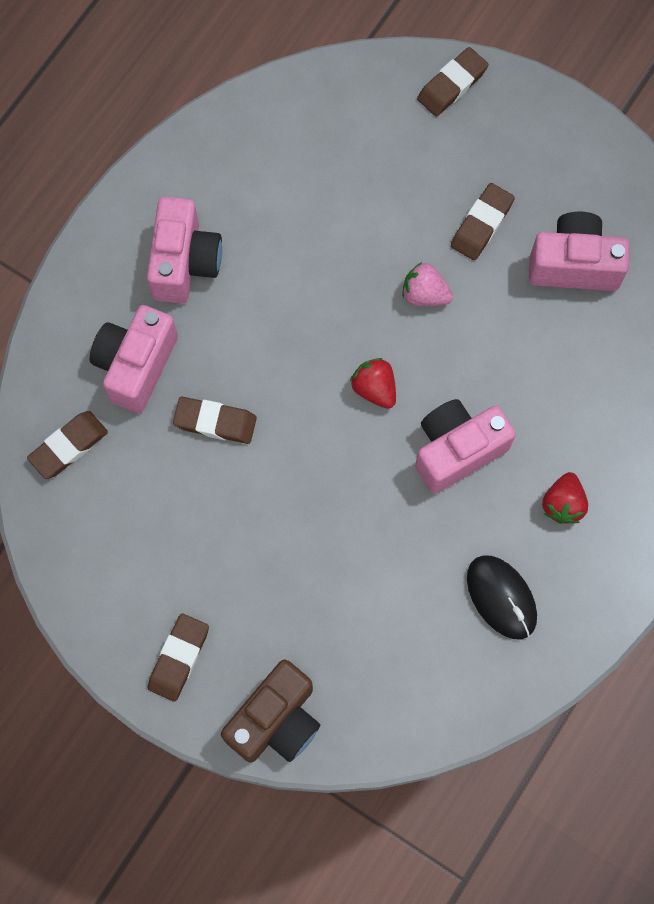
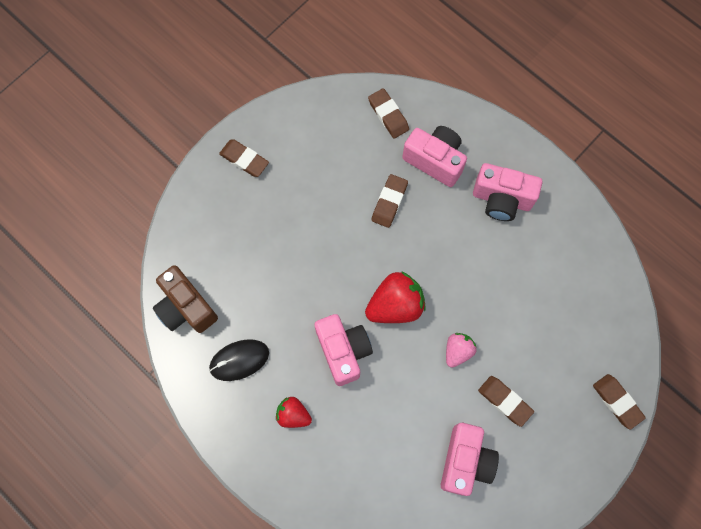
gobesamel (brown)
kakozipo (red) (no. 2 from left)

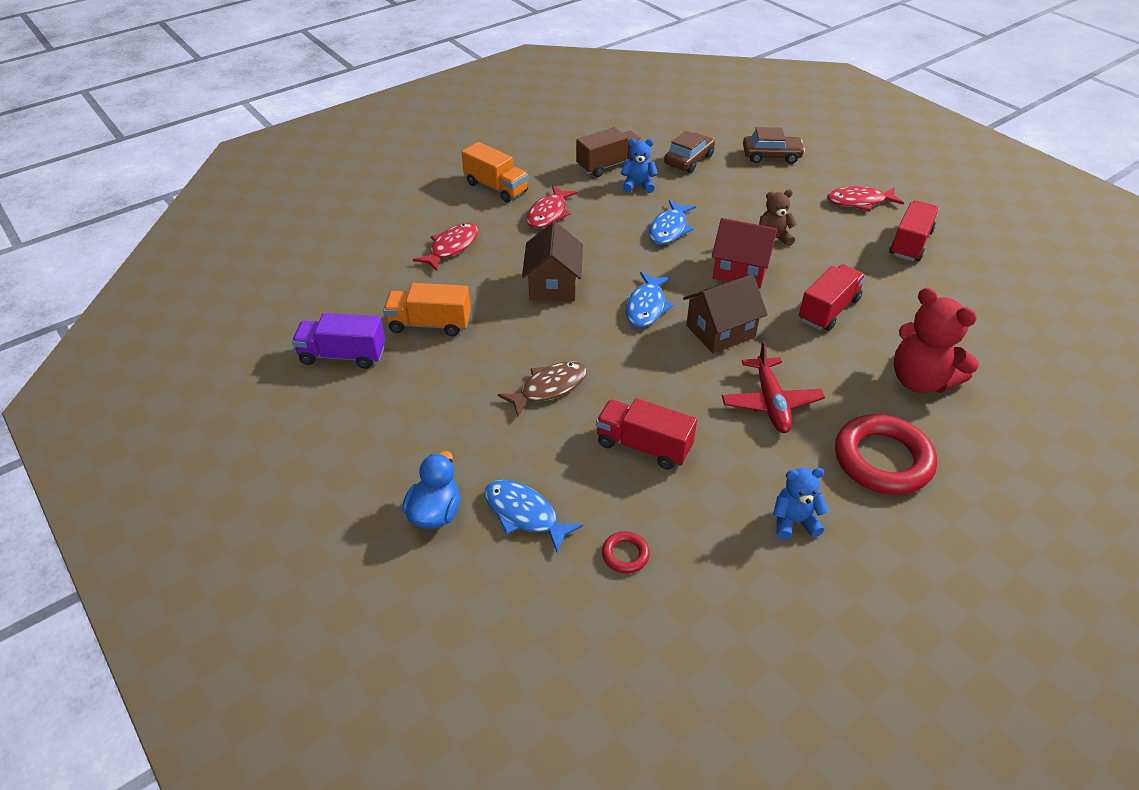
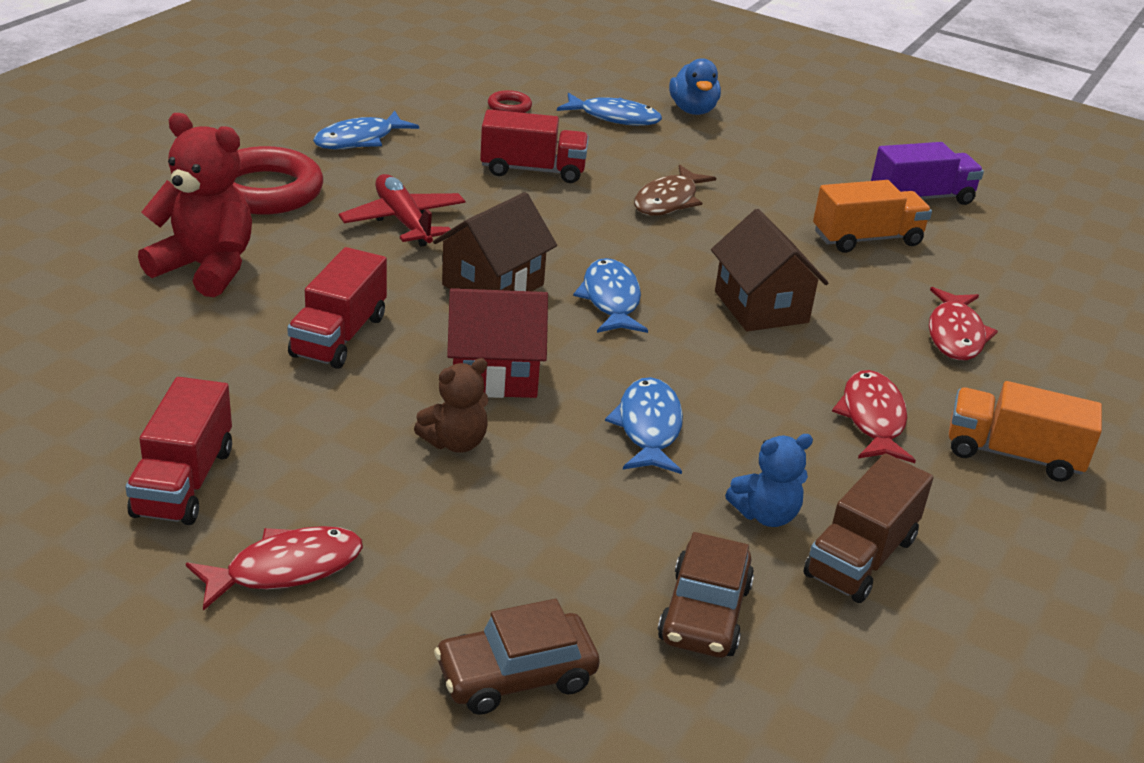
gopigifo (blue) (no. 1 from left)

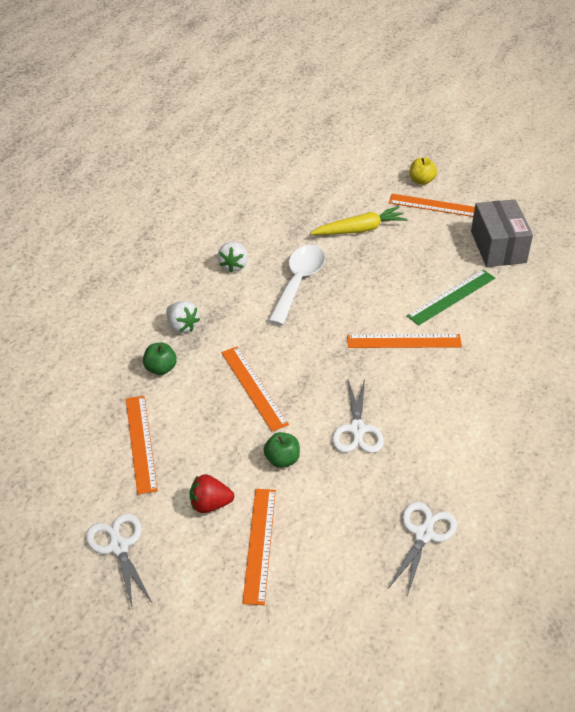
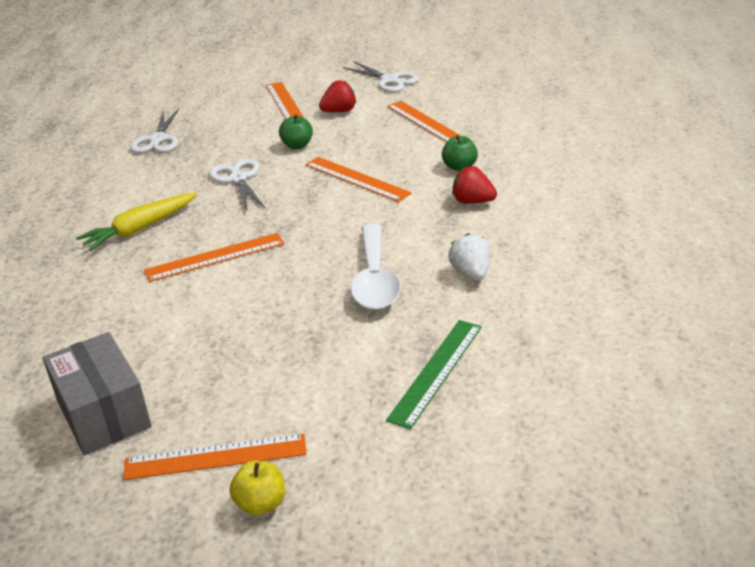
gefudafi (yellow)
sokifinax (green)
kakozipo (red) (no. 2 from left)

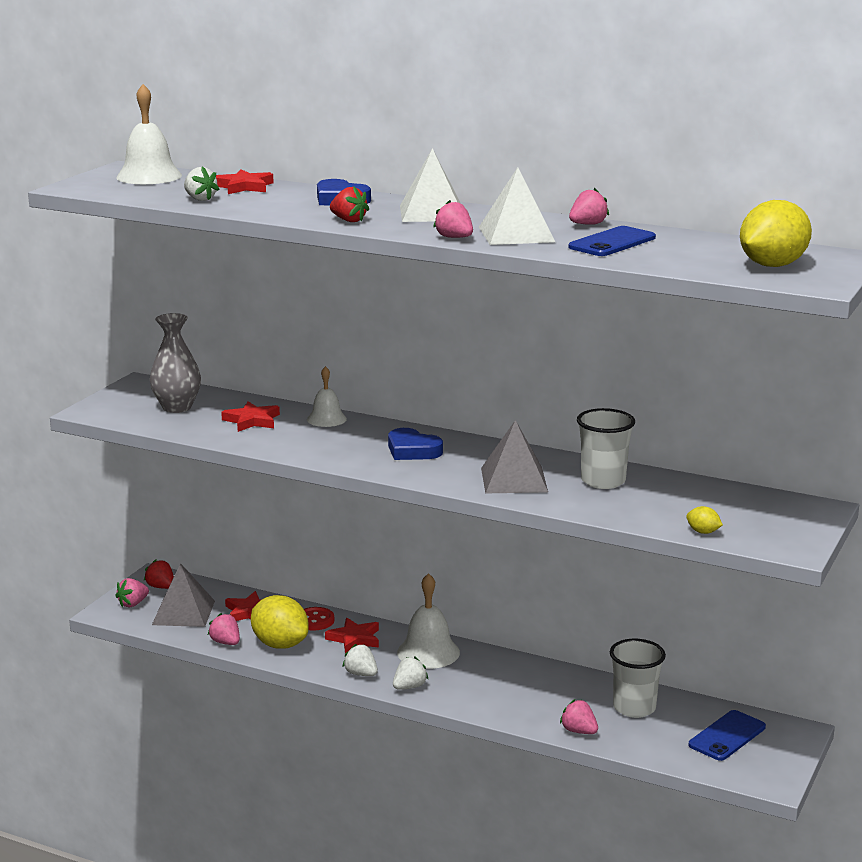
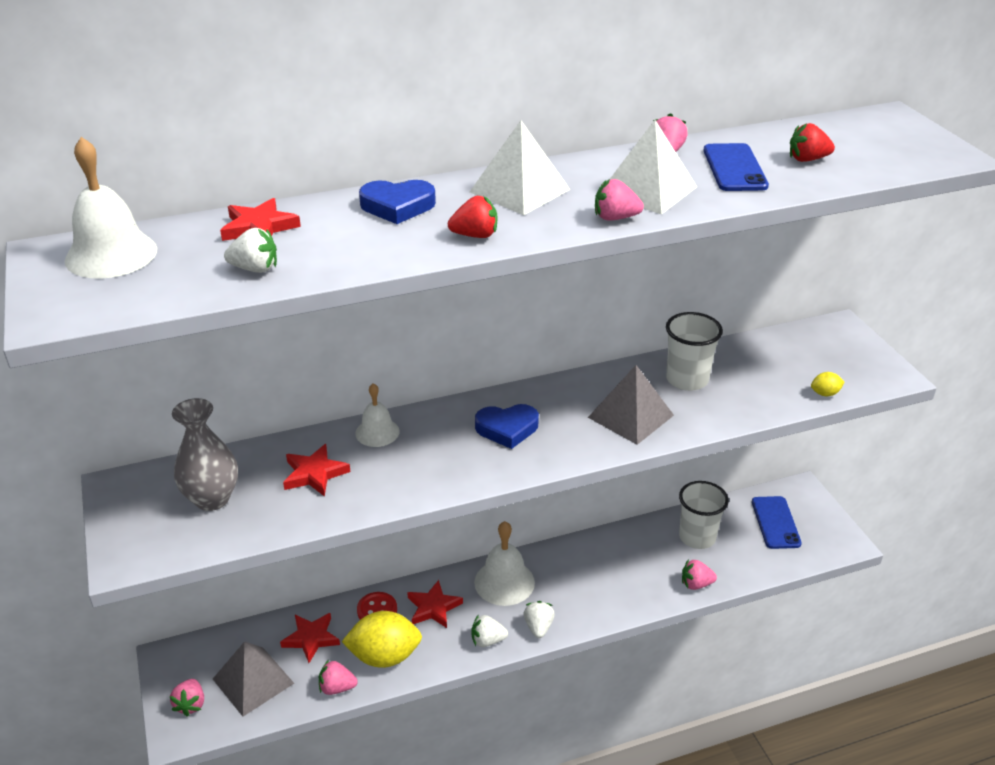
kakozipo (red) (no. 2 from left)
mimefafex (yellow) (no. 3 from left in the first image)

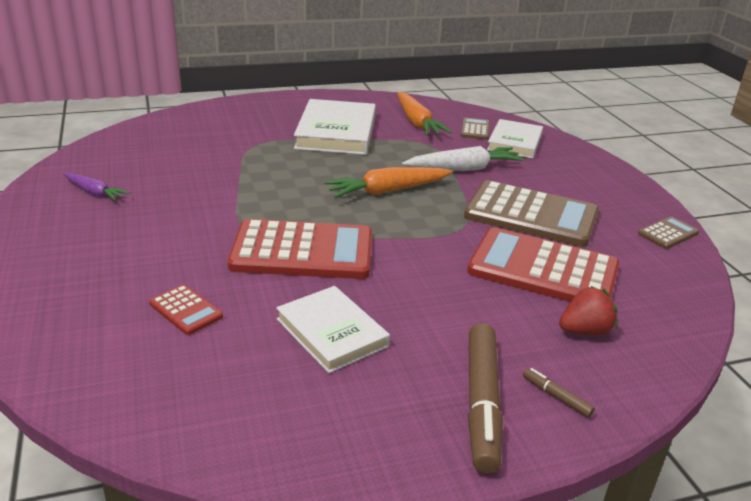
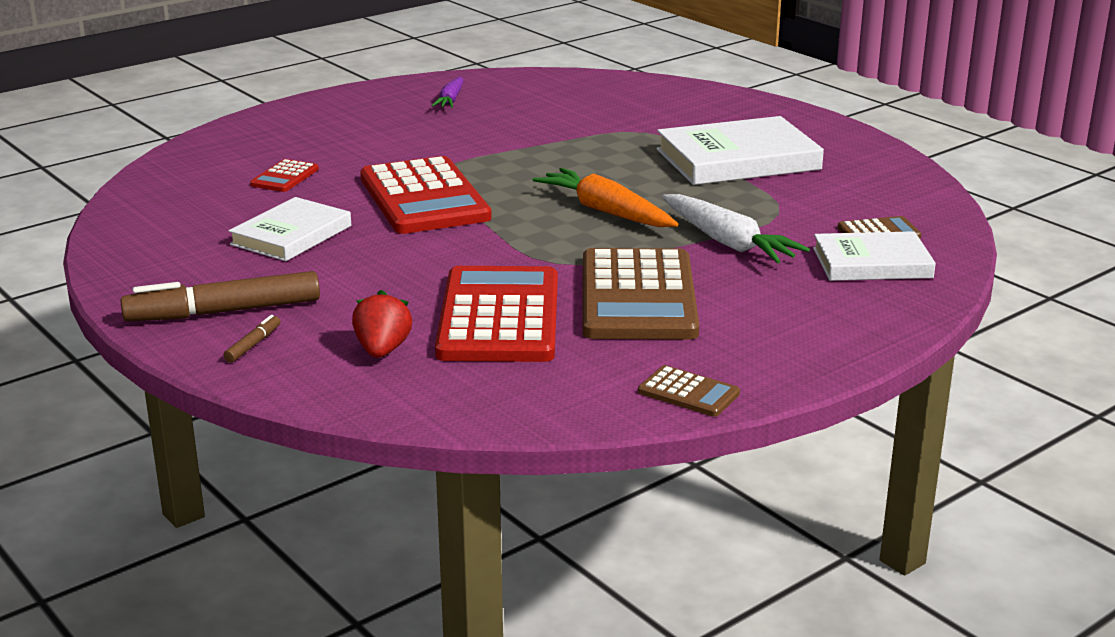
kakozipo (red)
gefudafi (orange) (no. 2 from left in the first image)

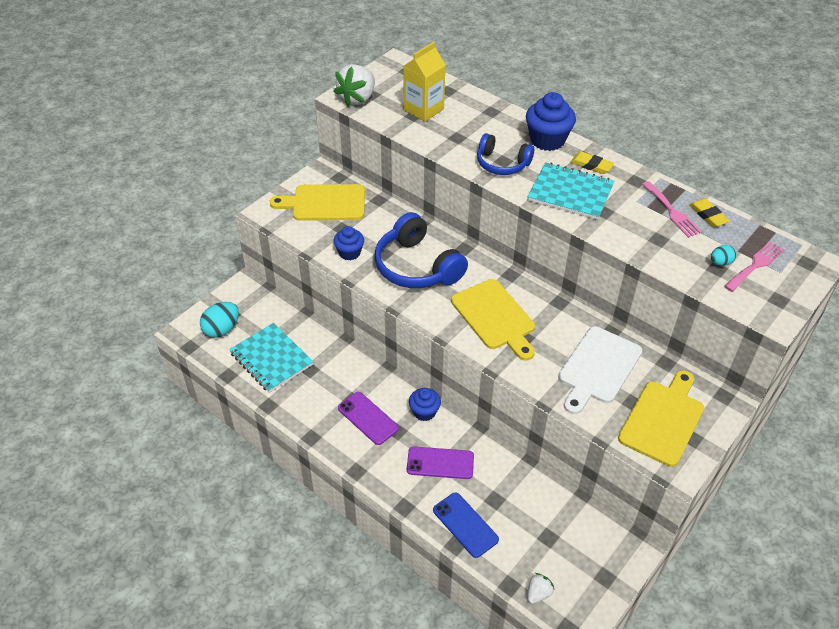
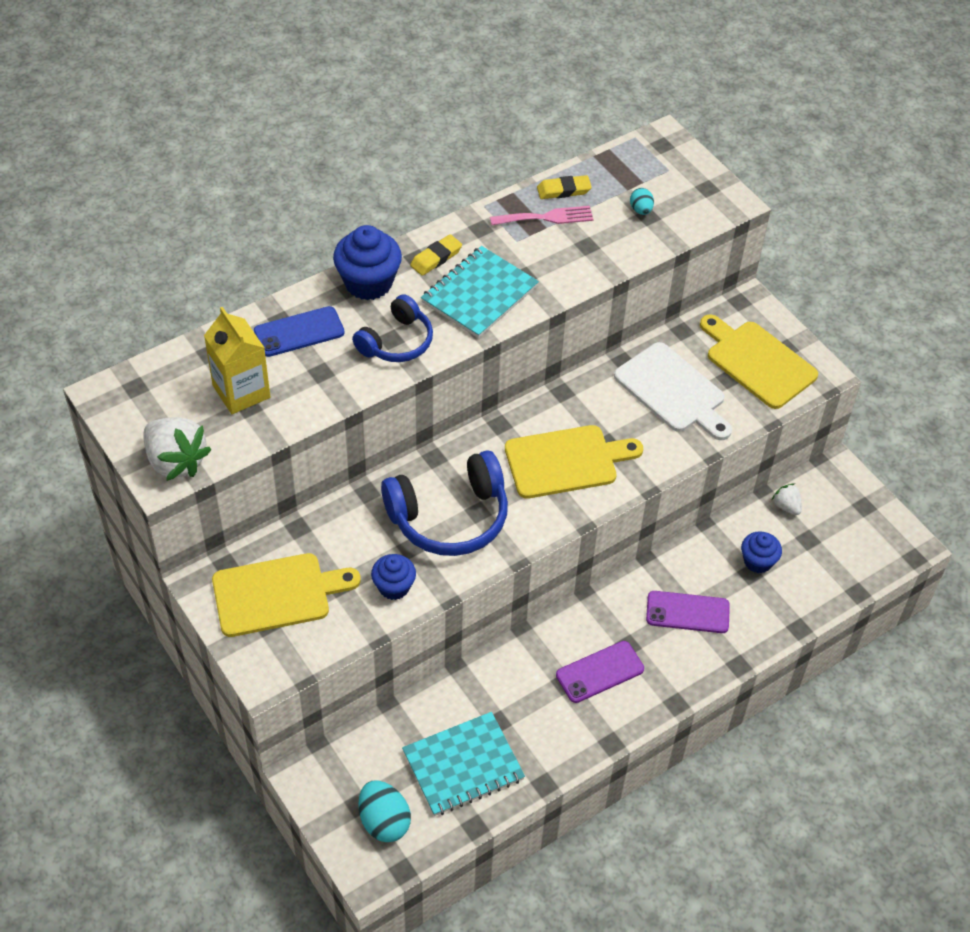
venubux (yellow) (no. 1 from left)
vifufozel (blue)
vifufozel (purple) (no. 2 from left)
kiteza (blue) (no. 3 from left)
kakozipo (white) (no. 2 from left)
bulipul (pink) (no. 2 from left in the first image)

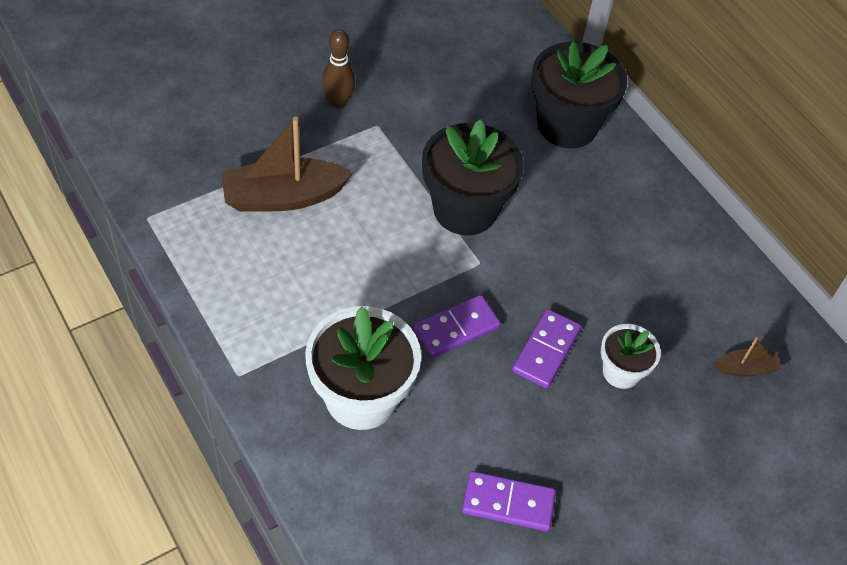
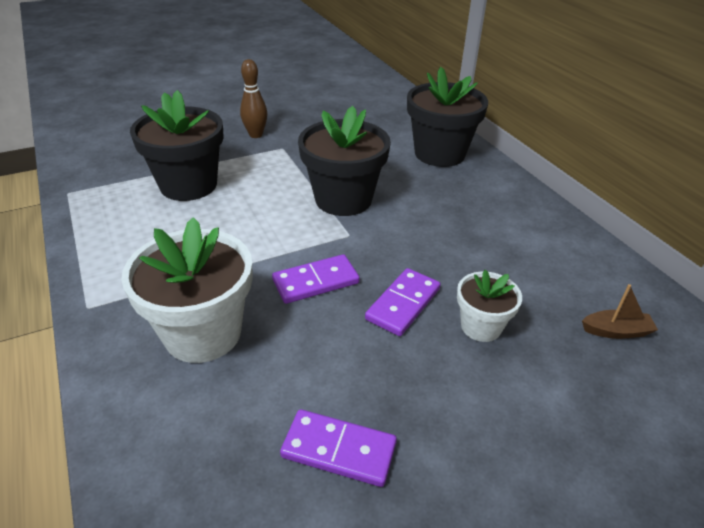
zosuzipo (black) (no. 1 from left)

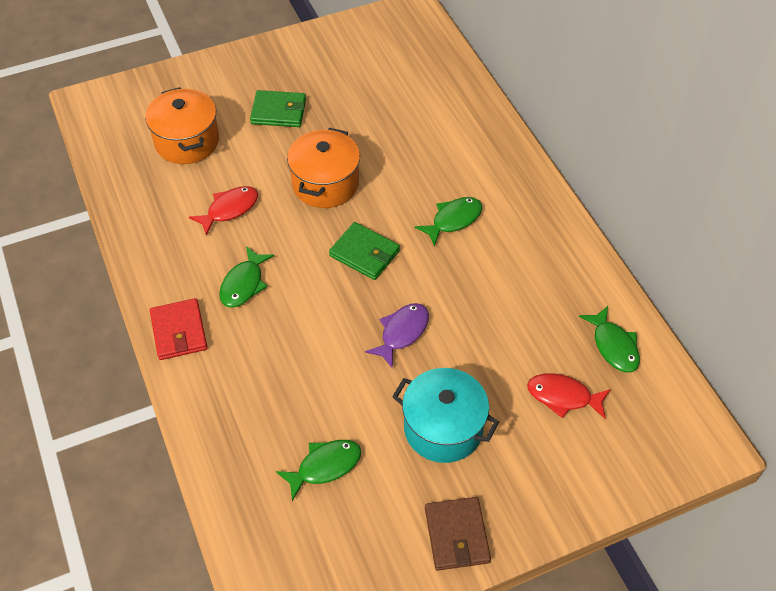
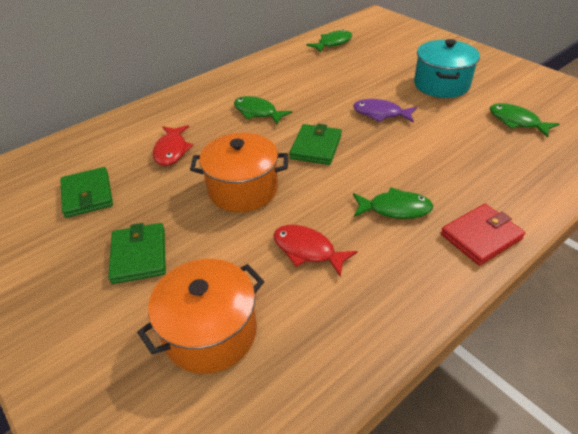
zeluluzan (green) (no. 1 from left)
gopigifo (red) (no. 1 from left)
zeluluzan (brown)

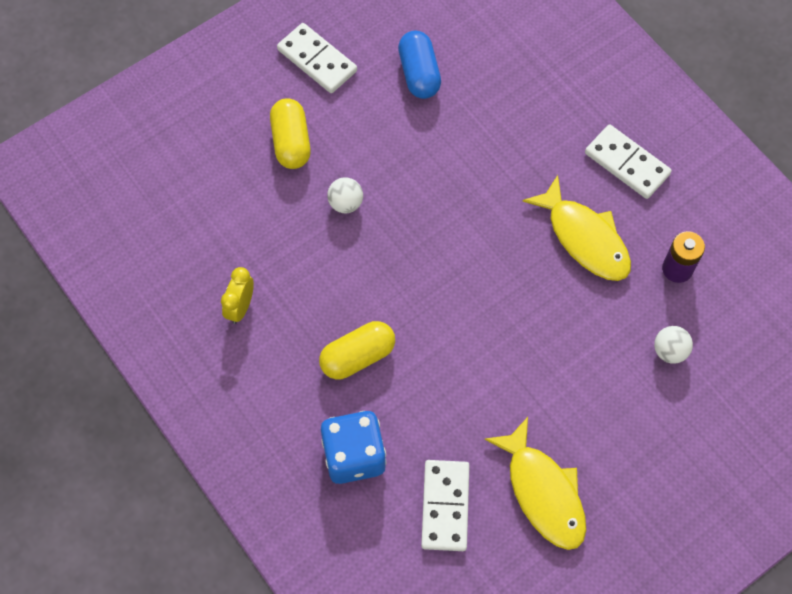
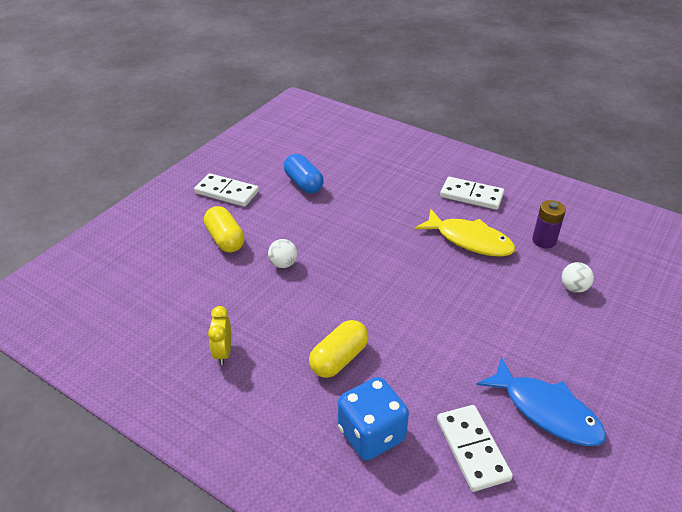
gopigifo (blue)

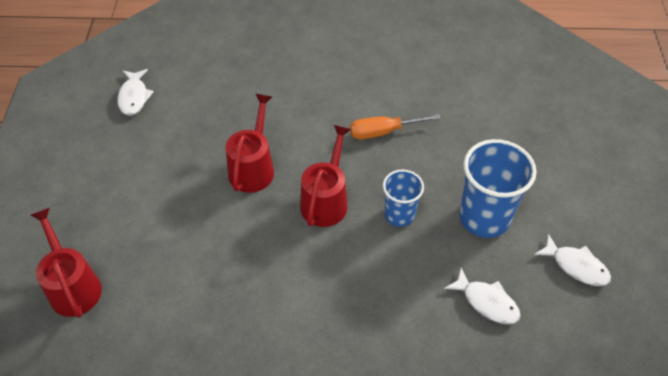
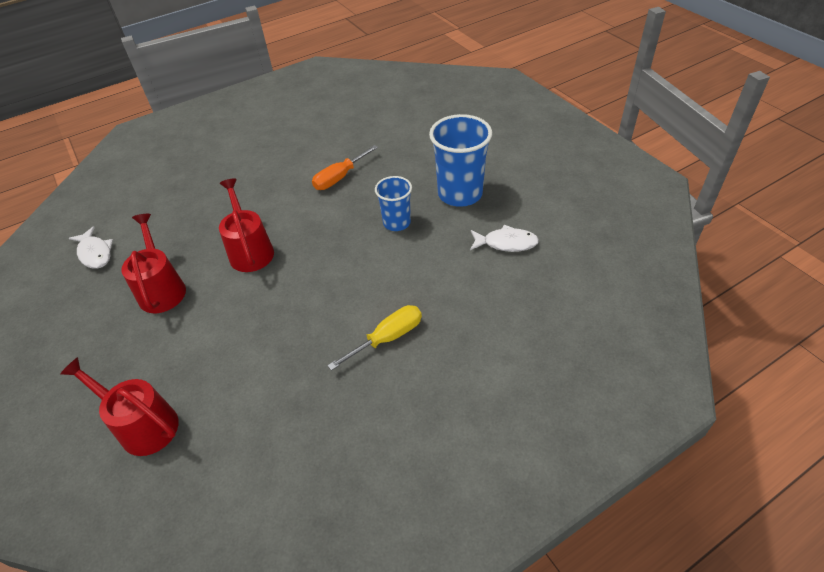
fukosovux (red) (no. 2 from left)
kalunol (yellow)
gopigifo (white) (no. 3 from left in the first image)

